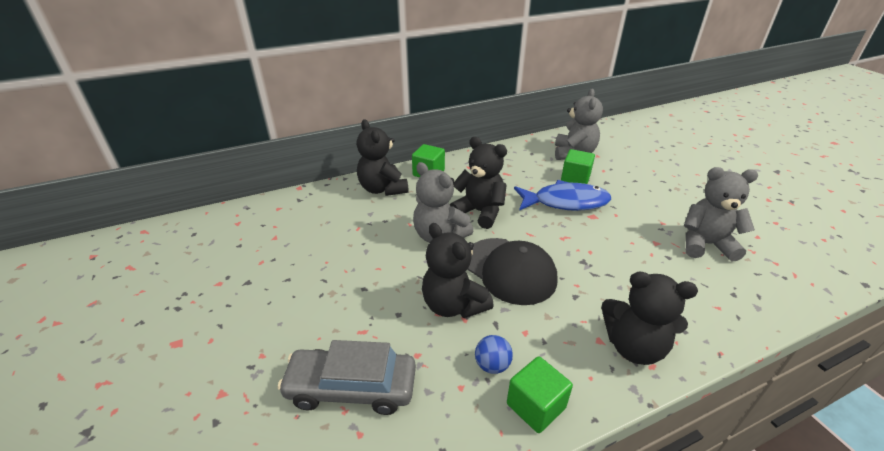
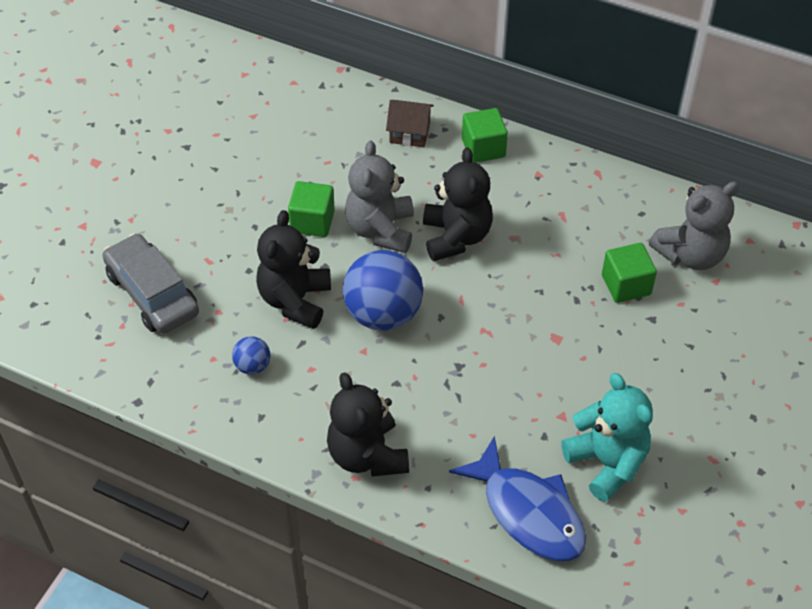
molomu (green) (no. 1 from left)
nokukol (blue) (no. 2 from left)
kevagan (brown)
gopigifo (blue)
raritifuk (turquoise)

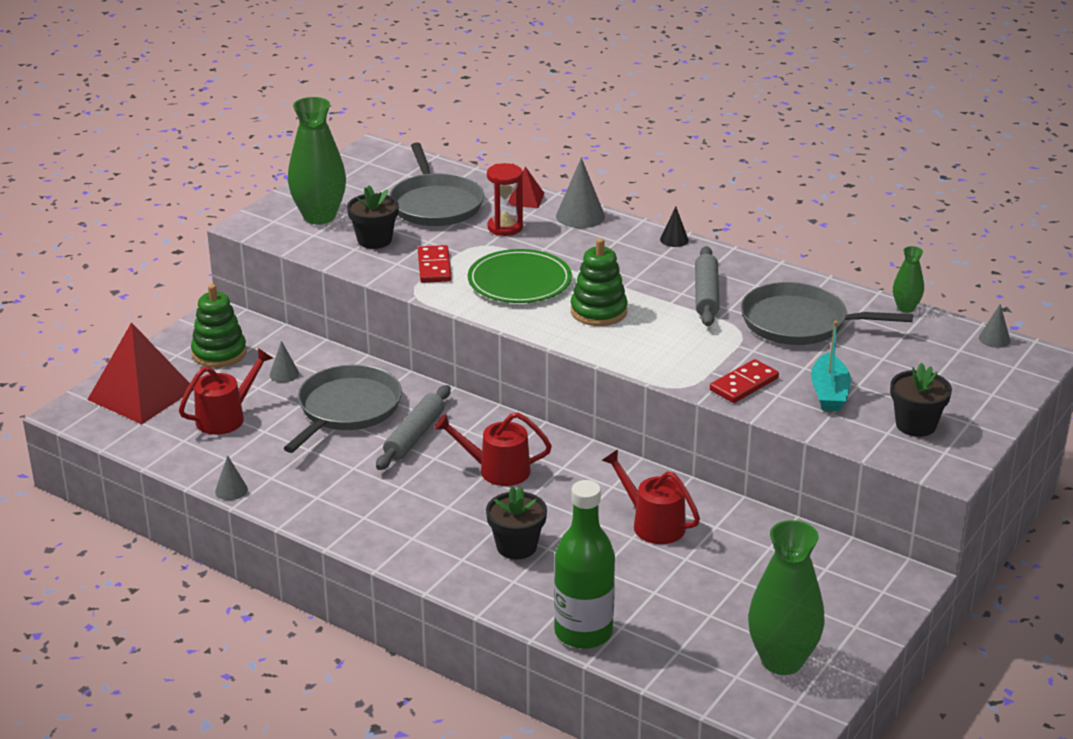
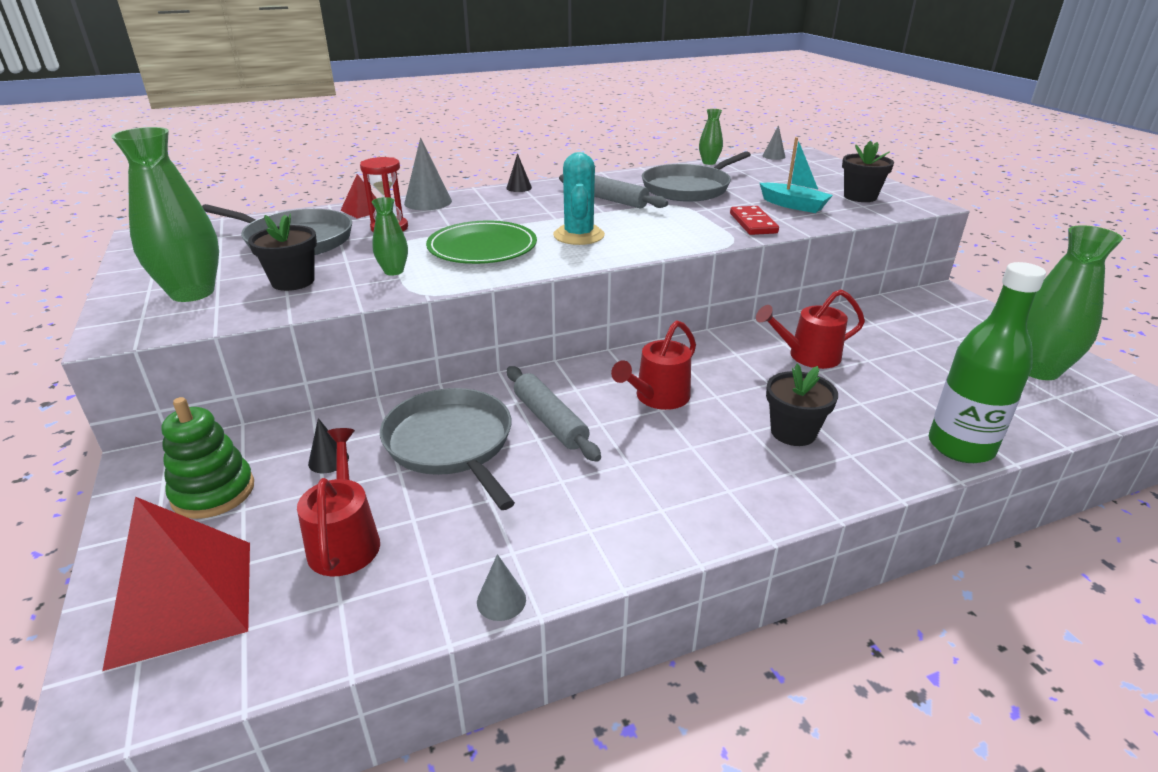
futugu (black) (no. 1 from left)
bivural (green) (no. 2 from left)
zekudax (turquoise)

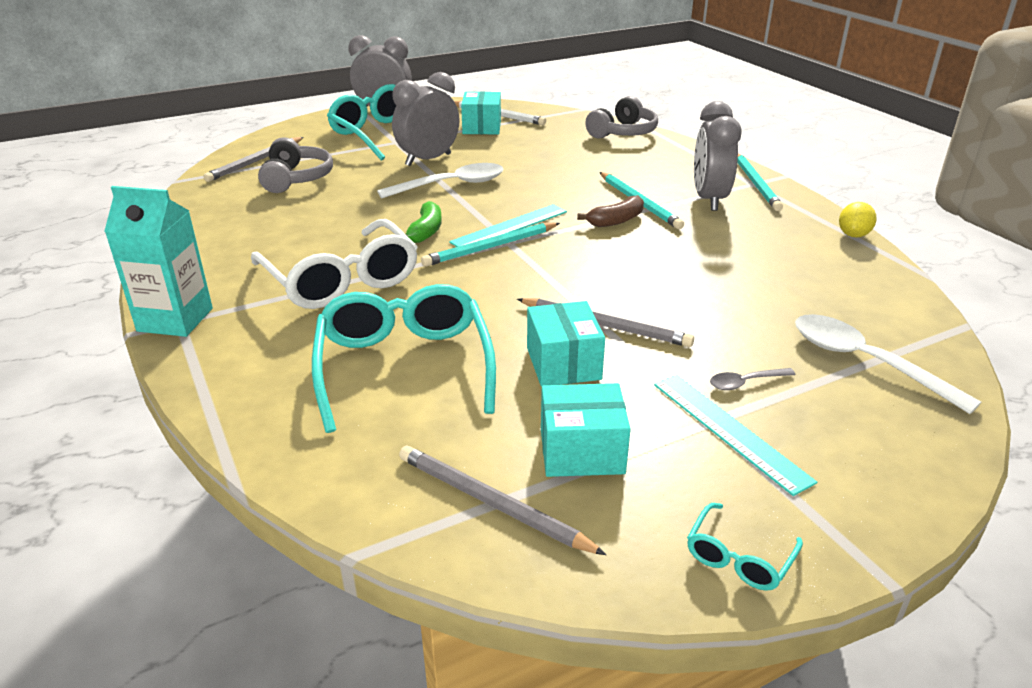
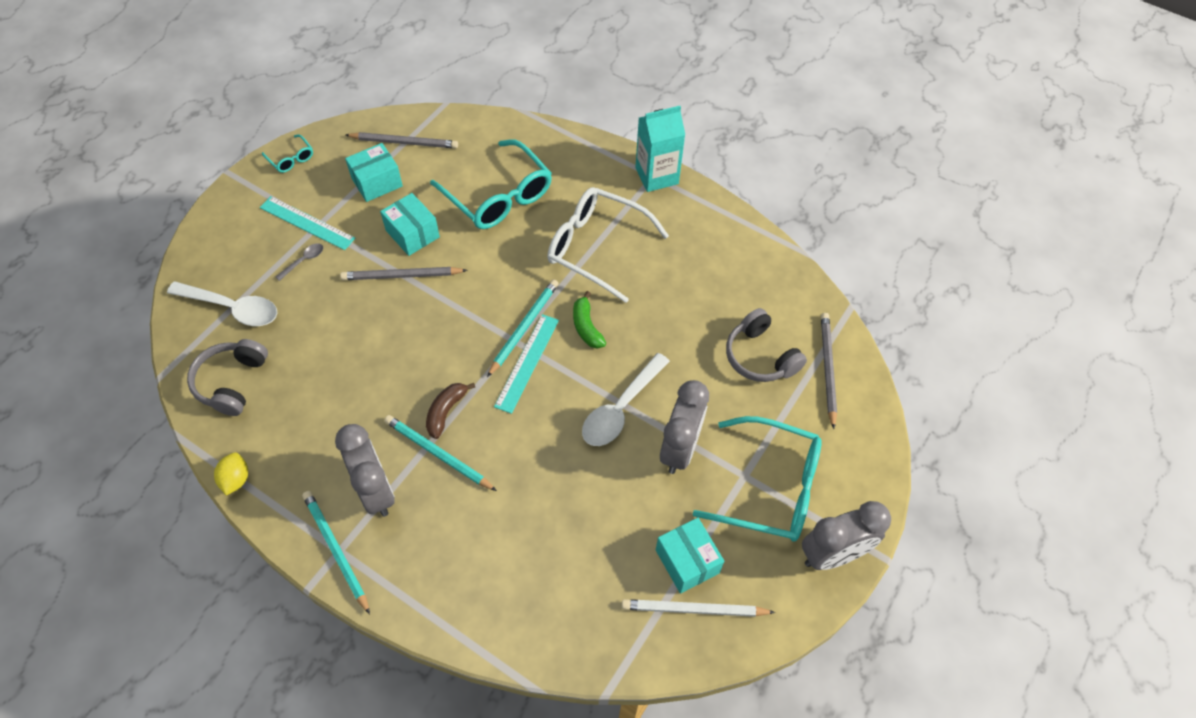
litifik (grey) (no. 1 from left)
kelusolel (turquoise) (no. 1 from left)

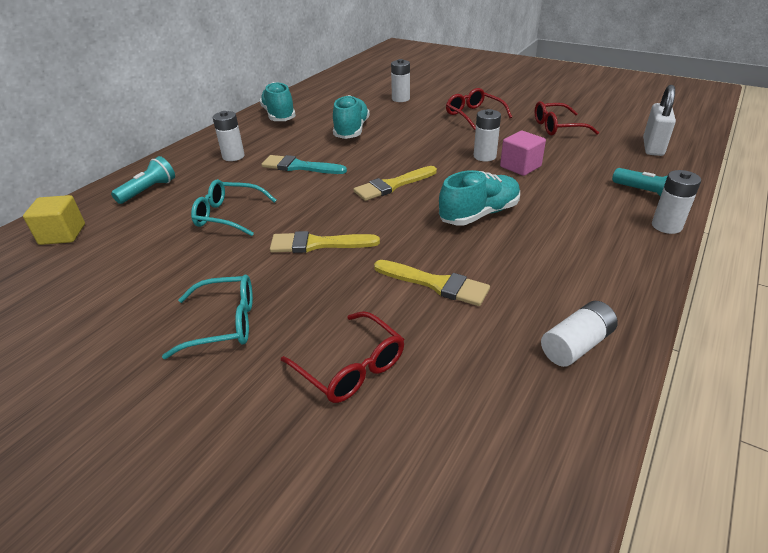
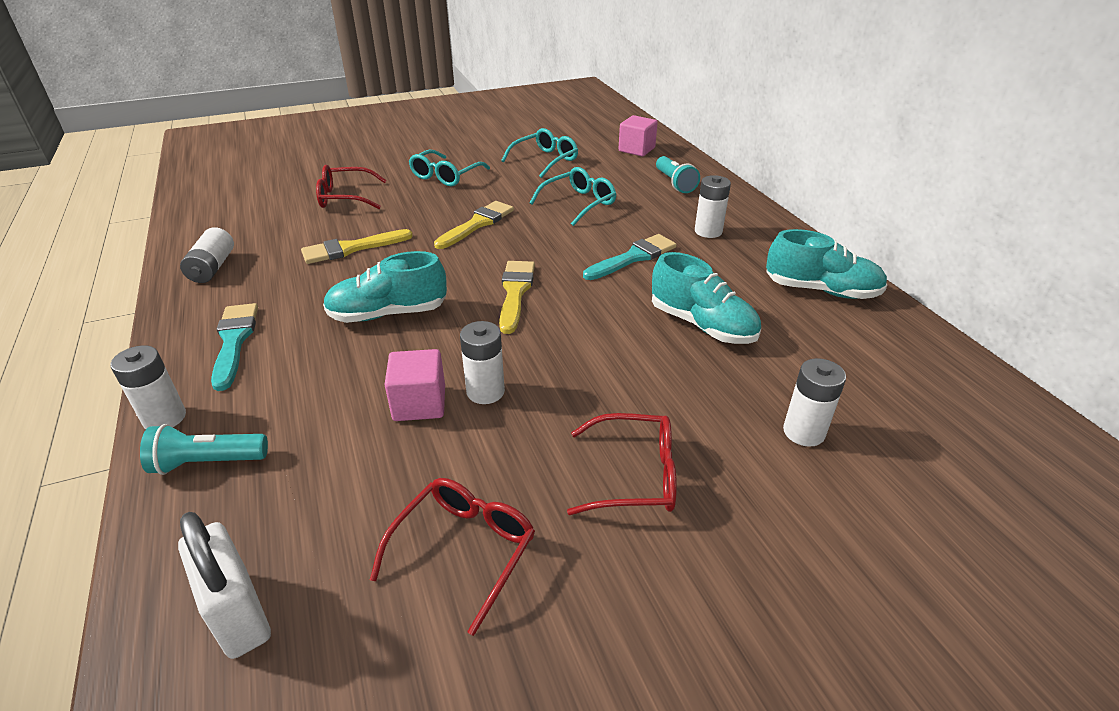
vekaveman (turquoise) (no. 1 from left)
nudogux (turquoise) (no. 1 from left)
kelusolel (turquoise) (no. 2 from left)
molomu (pink) (no. 2 from left)

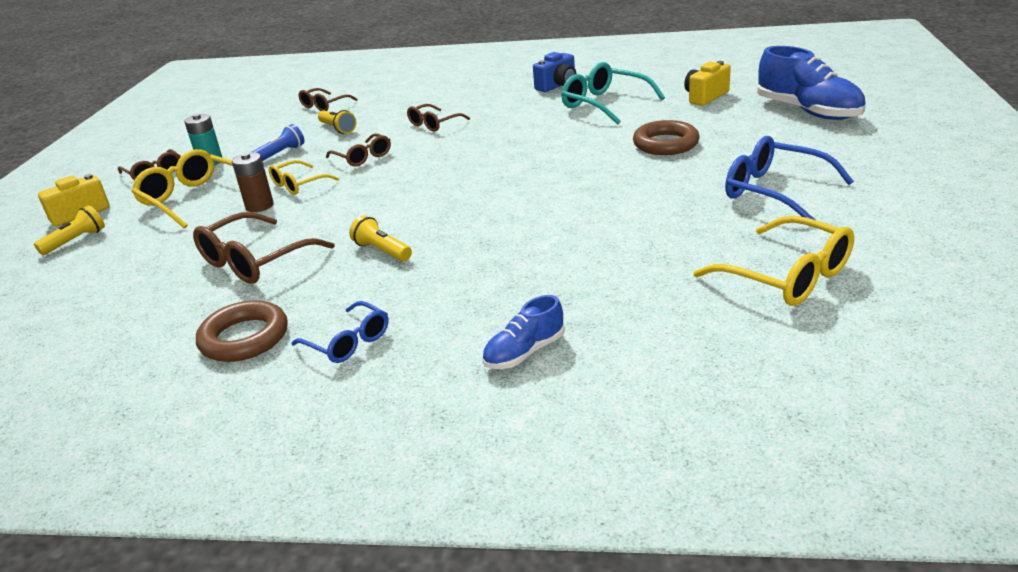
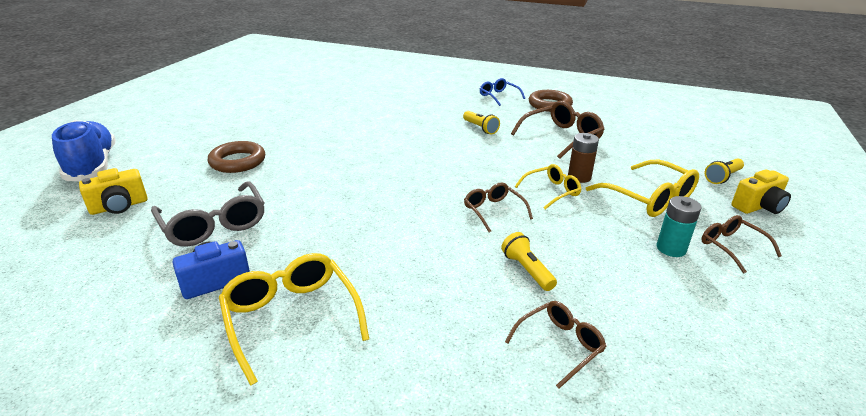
kelusolel (grey)
kelusolel (yellow) (no. 1 from left)
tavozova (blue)
kelusolel (brown) (no. 5 from left in the first image)
nudogux (blue) (no. 1 from left in the first image)
kelusolel (blue) (no. 2 from left in the first image)

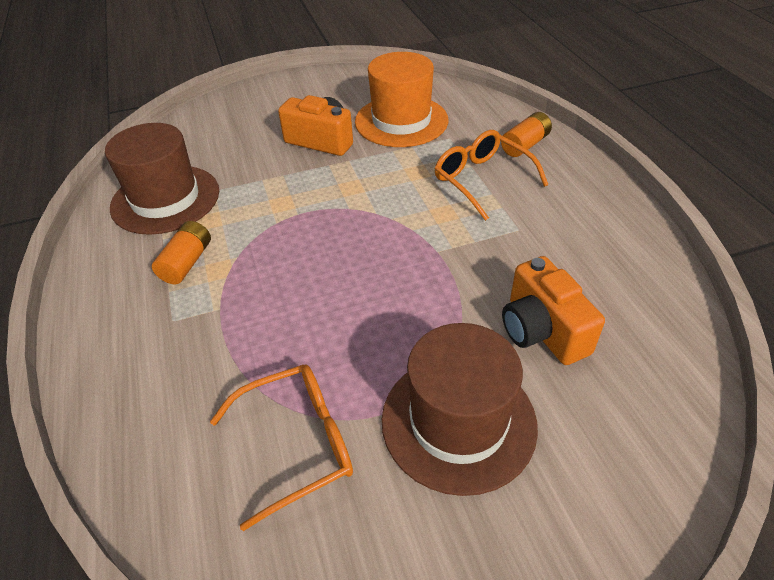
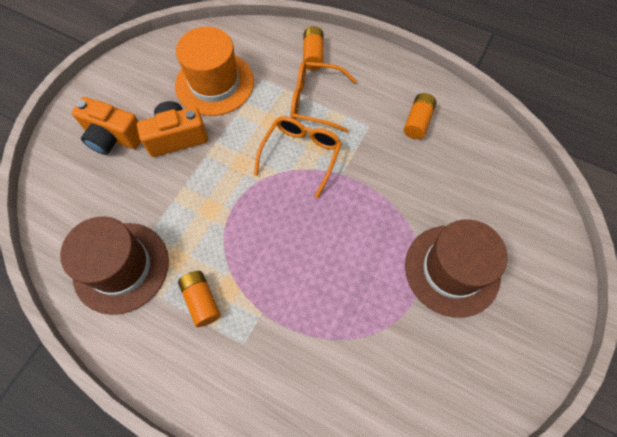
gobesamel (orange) (no. 1 from left)
kelusolel (orange) (no. 1 from left)
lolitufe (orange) (no. 3 from left)

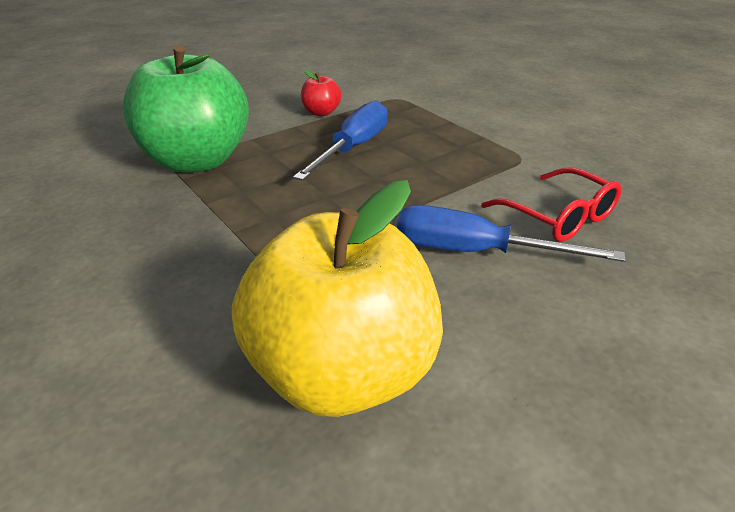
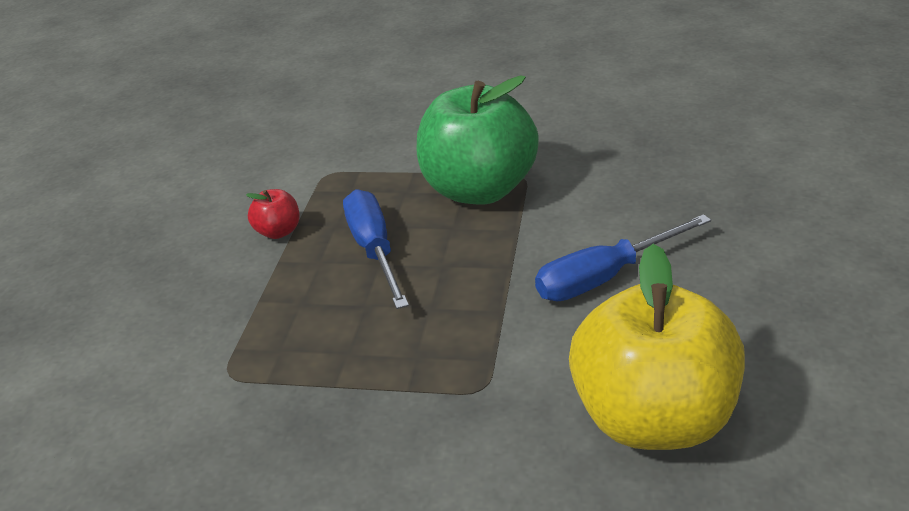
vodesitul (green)
kelusolel (red)

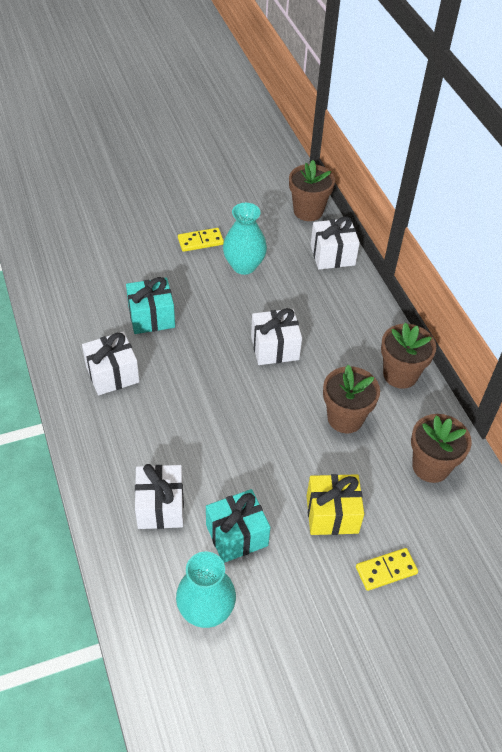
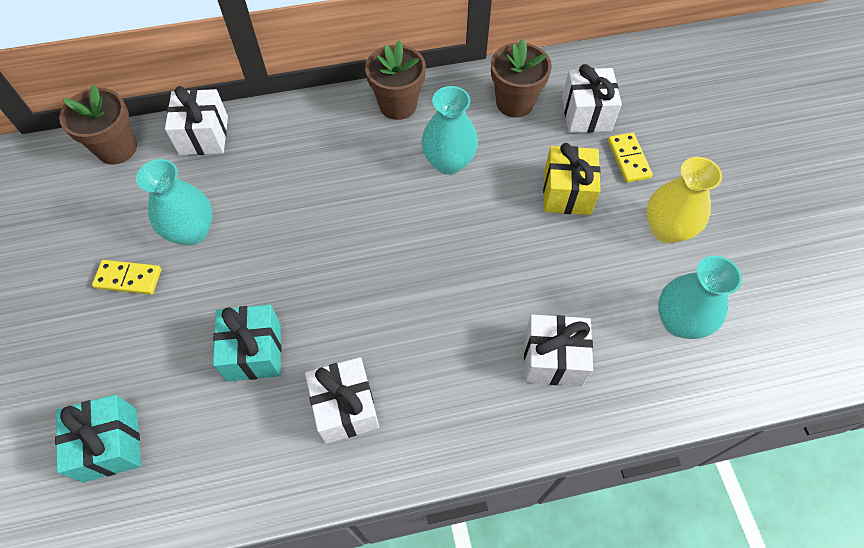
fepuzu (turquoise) (no. 1 from left)
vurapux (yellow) (no. 1 from left)
bivural (turquoise) (no. 2 from left)
fepuzu (white) (no. 4 from left)
bivural (yellow)

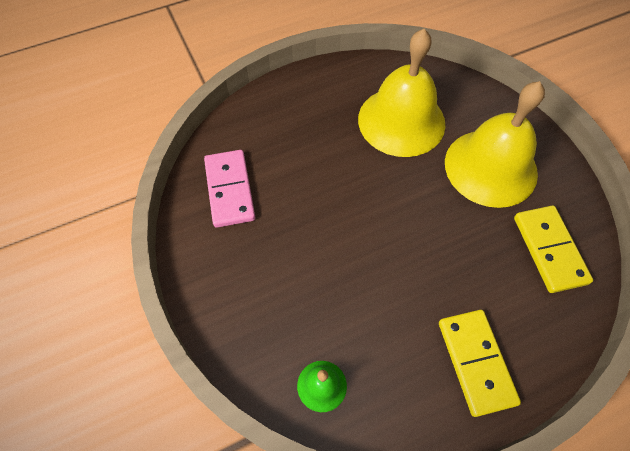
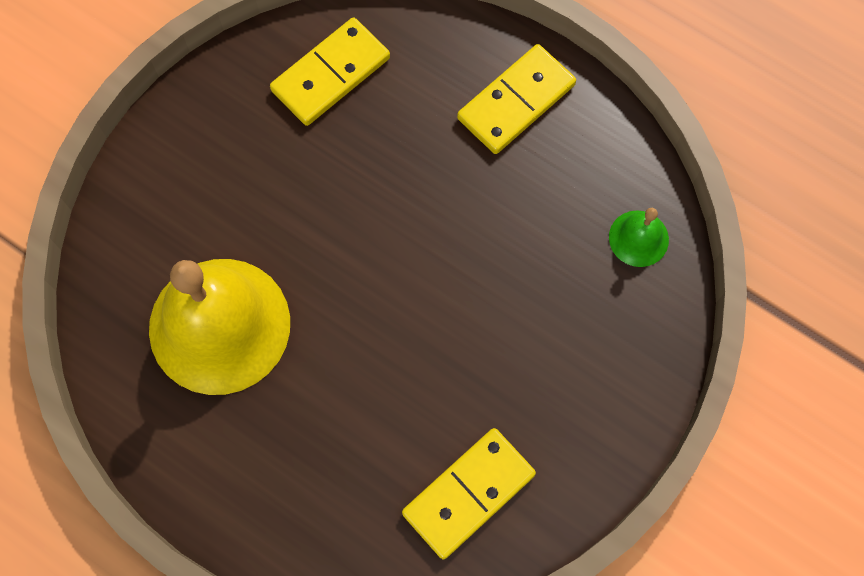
vurapux (yellow) (no. 2 from left)
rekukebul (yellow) (no. 2 from left in the first image)

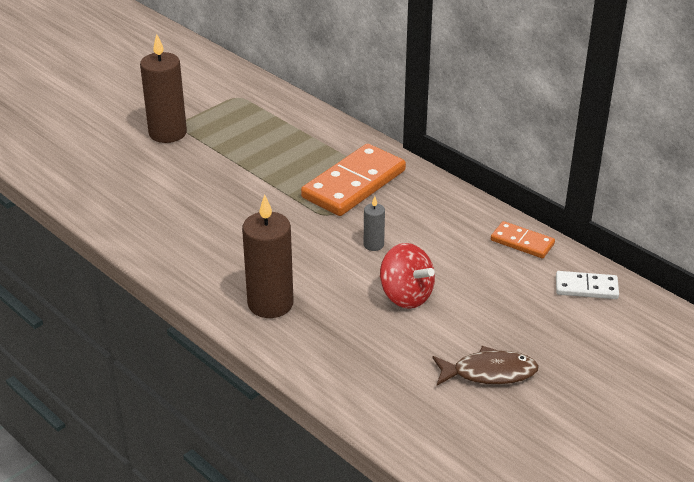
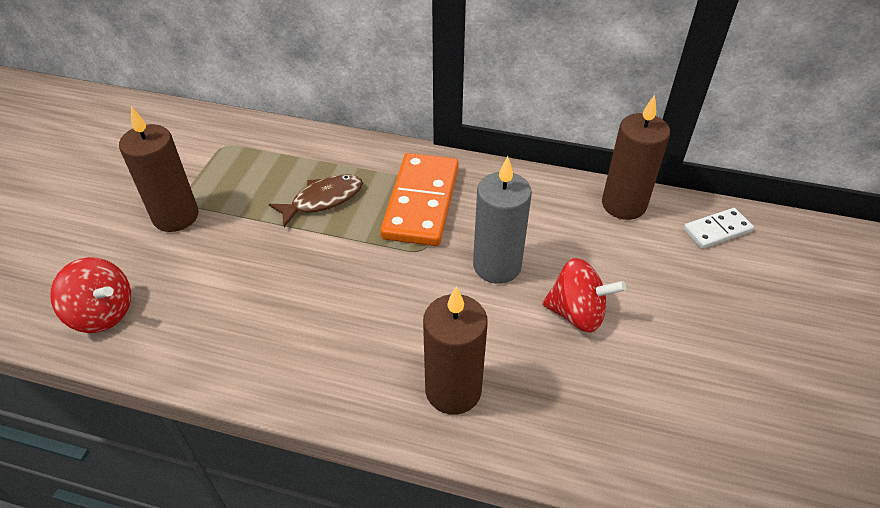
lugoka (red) (no. 1 from left)
gopigifo (brown)
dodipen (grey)
dodipen (brown) (no. 3 from left)

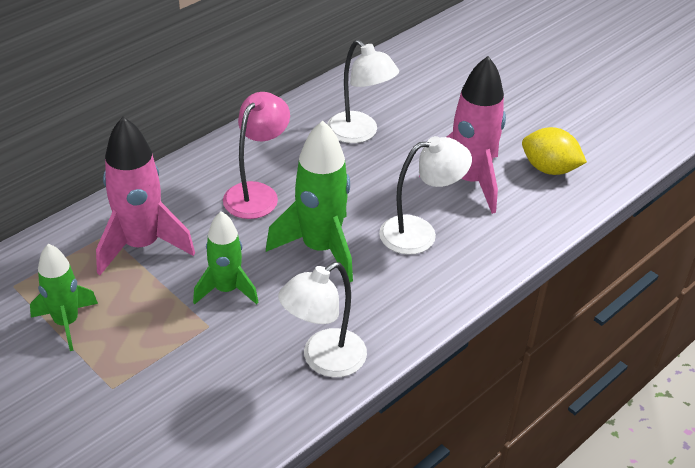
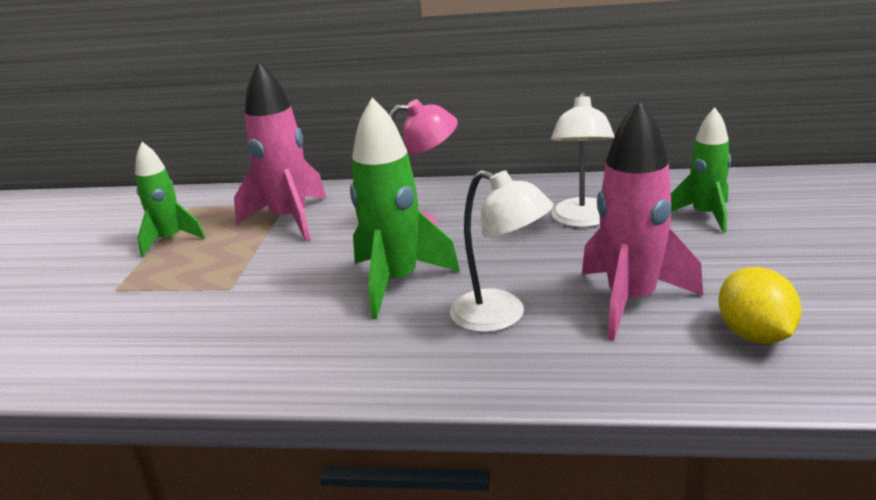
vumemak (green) (no. 3 from left)
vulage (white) (no. 1 from left in the first image)

